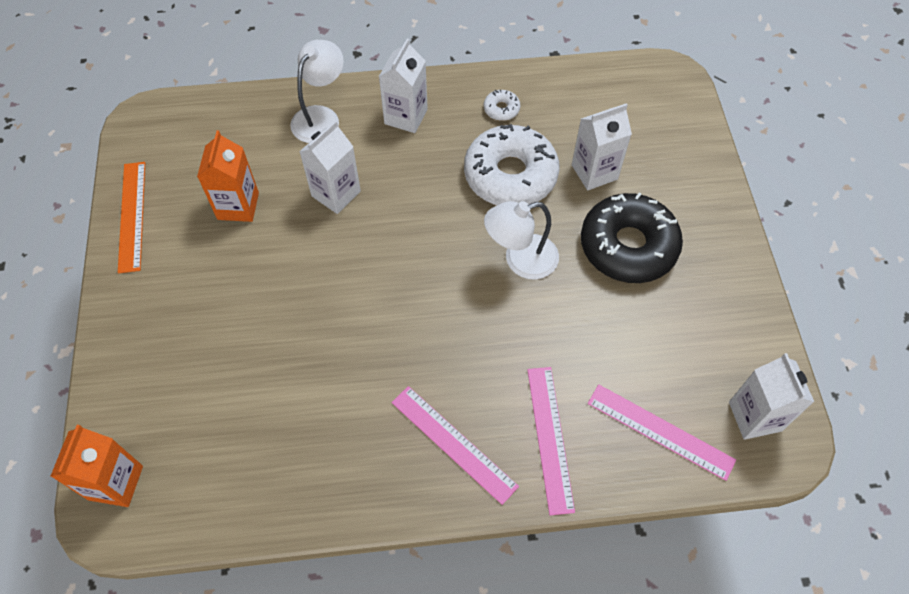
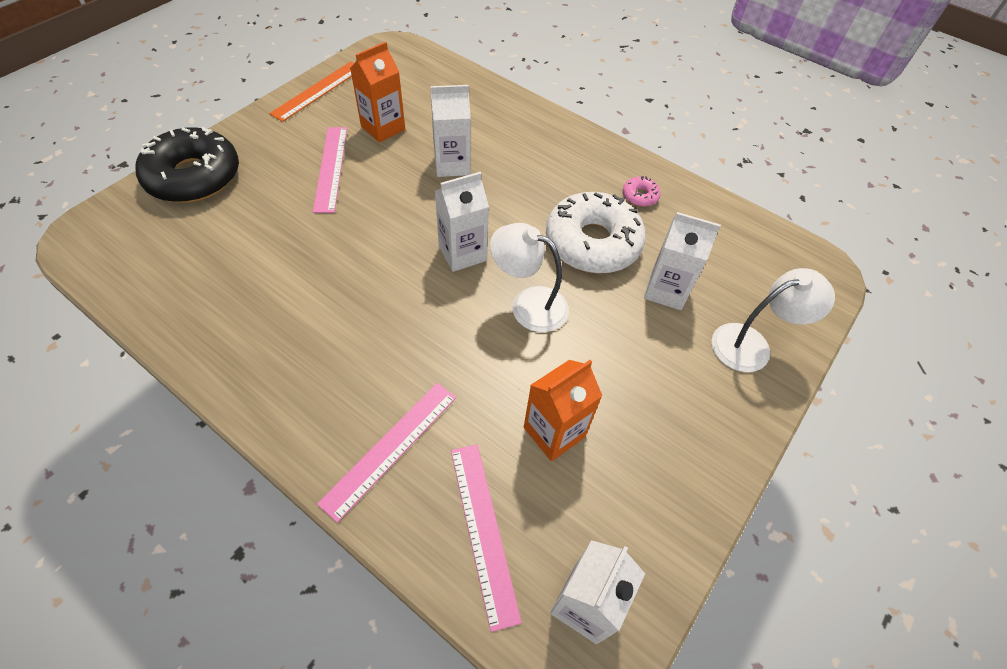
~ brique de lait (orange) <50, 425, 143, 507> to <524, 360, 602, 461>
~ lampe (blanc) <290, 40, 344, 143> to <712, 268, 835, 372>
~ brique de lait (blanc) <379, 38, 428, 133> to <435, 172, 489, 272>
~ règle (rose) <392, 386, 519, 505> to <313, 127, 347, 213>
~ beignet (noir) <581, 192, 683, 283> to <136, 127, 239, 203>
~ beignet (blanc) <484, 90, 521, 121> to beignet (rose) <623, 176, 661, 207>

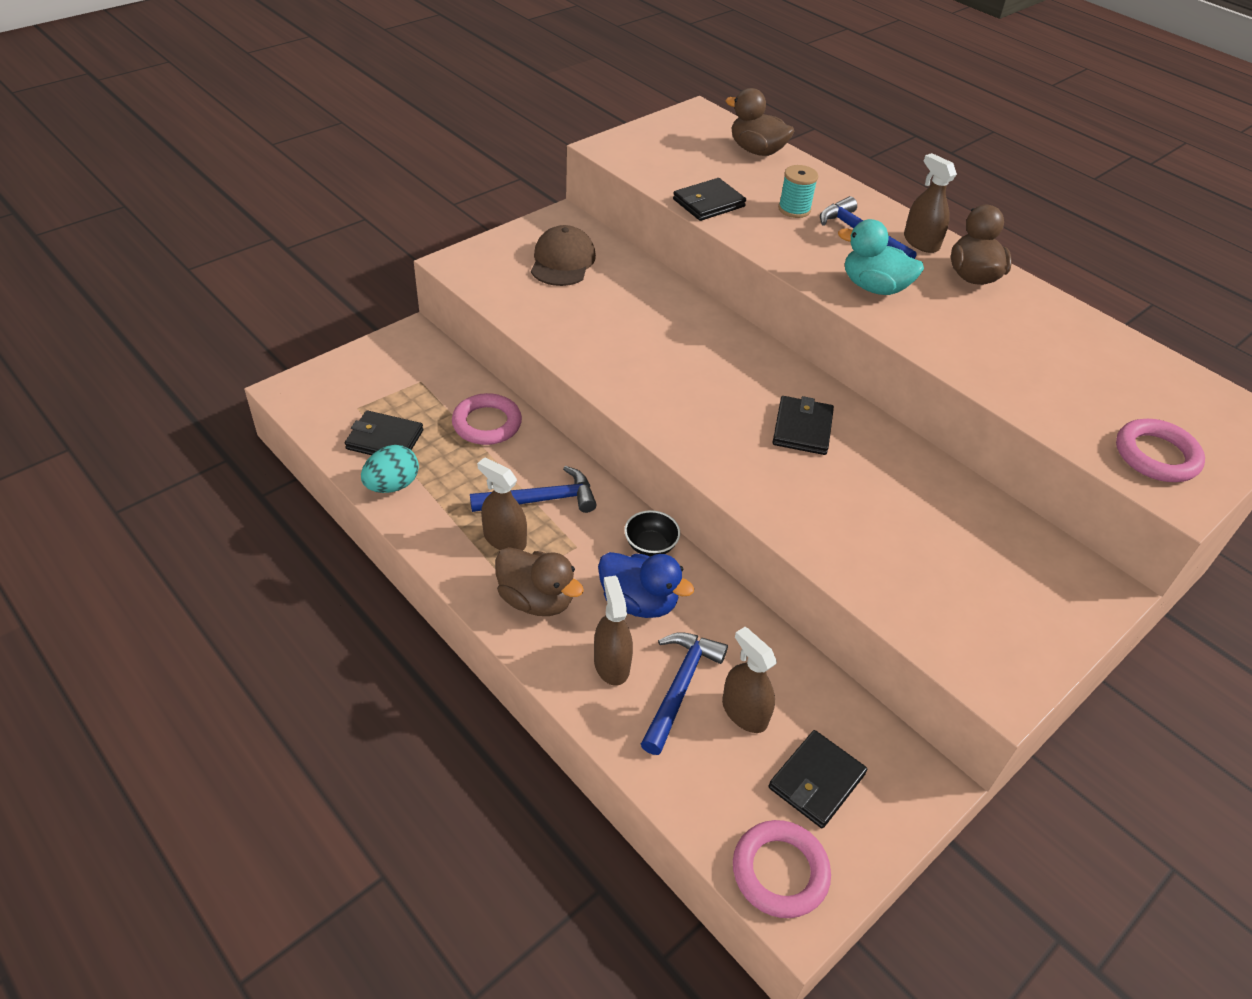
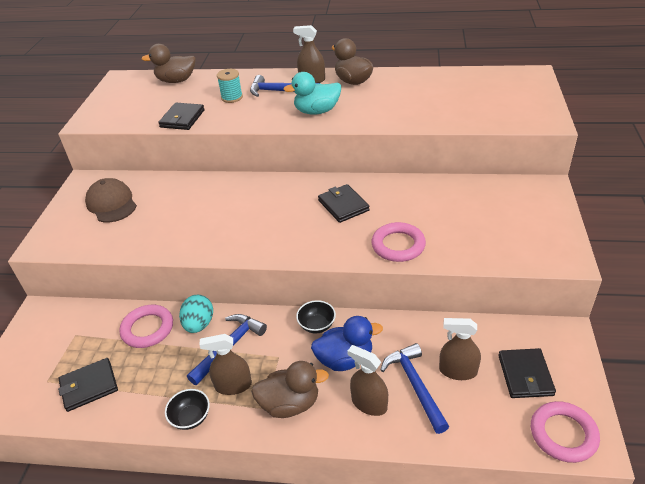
+ bol (noir) <165, 389, 210, 430>
~ œuf (turquoise) <361, 445, 419, 493> to <179, 295, 213, 333>
~ anneau (rose) <1116, 419, 1205, 482> to <372, 222, 426, 262>

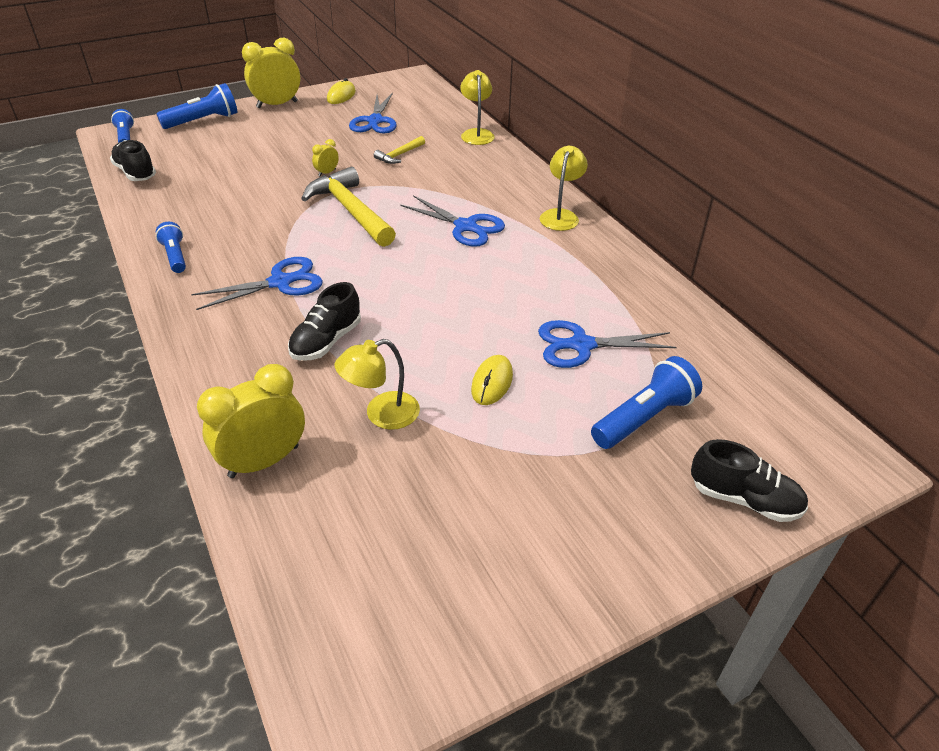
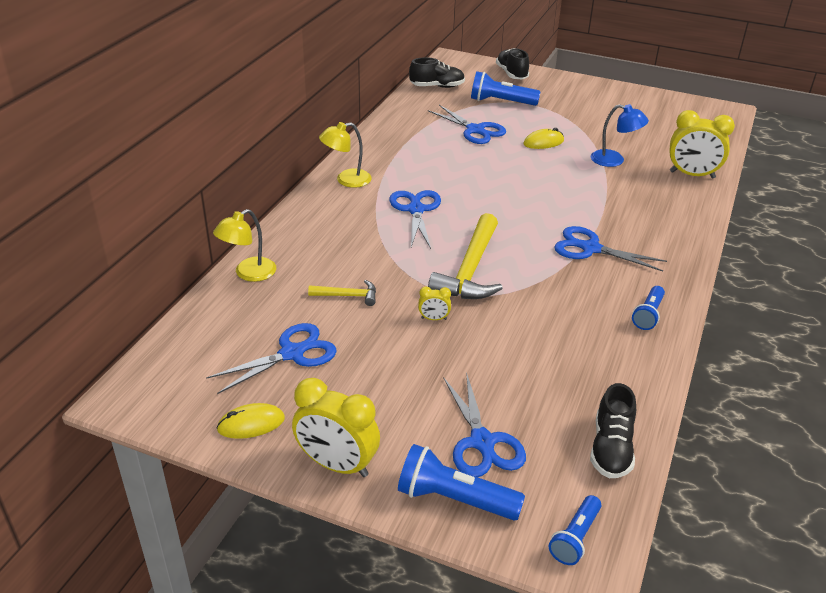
+ ciseaux (bleu) <443, 372, 526, 477>
~ chaussure (noir) <288, 282, 361, 361> to <409, 57, 465, 88>
~ lampe (jaune) <335, 339, 420, 430> to lampe (bleu) <591, 104, 649, 167>

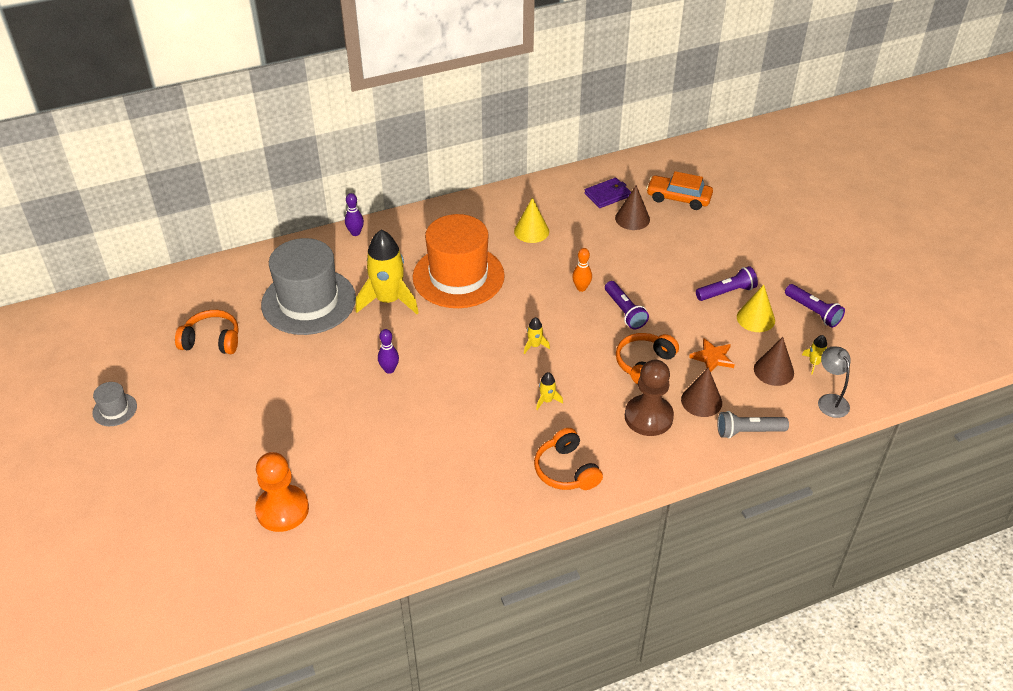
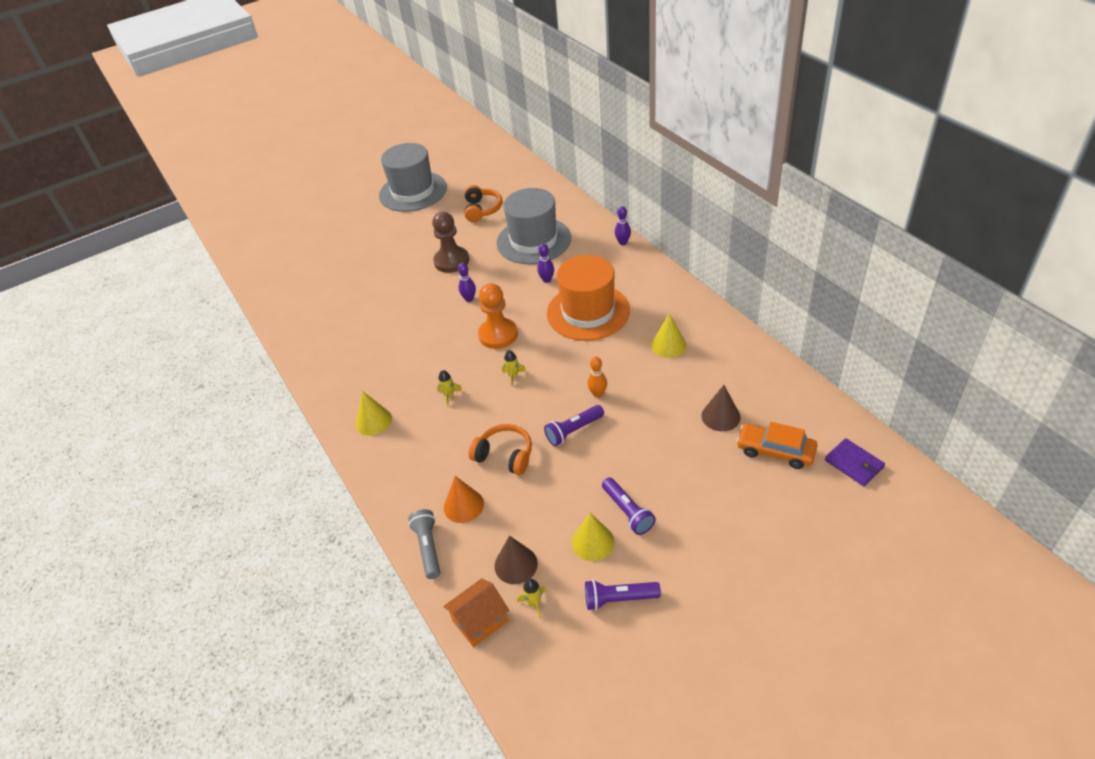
- étoile (orange) <689, 338, 735, 372>
~ pion (orange) <255, 452, 309, 532> to <478, 283, 518, 349>
~ portefeuille (violet) <584, 178, 631, 208> to <825, 438, 885, 486>
~ pion (marron) <625, 360, 674, 436> to <432, 212, 469, 273>
~ fusée (jaune) <355, 230, 419, 314> to quille (violet) <537, 244, 554, 283>
~ casque audio (orange) <534, 428, 603, 490> to cône (jaune) <356, 391, 392, 436>
~ lampe (gris) <818, 346, 851, 418> to maison (orange) <443, 578, 509, 647>
~ cône (marron) <681, 367, 722, 417> to cône (orange) <444, 476, 484, 523>
~ voiture (orange) <646, 171, 713, 210> = <736, 422, 818, 469> 75 degrees counterclockwise
~ lampe de poche (violet) <785, 284, 845, 328> = <585, 580, 661, 610> 45 degrees clockwise
~ chapeau (gris) <92, 382, 137, 426> = <379, 143, 447, 212> x2.38

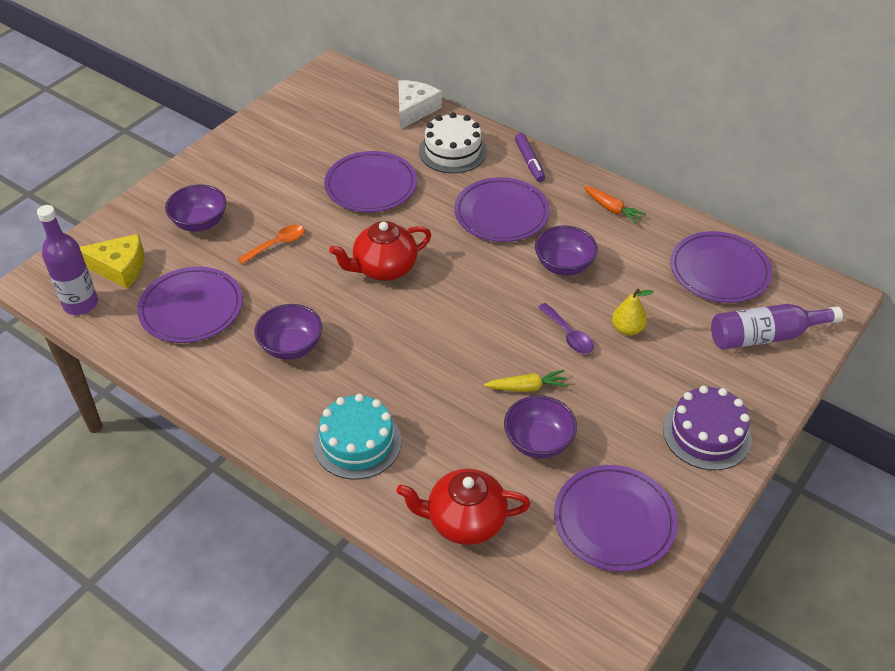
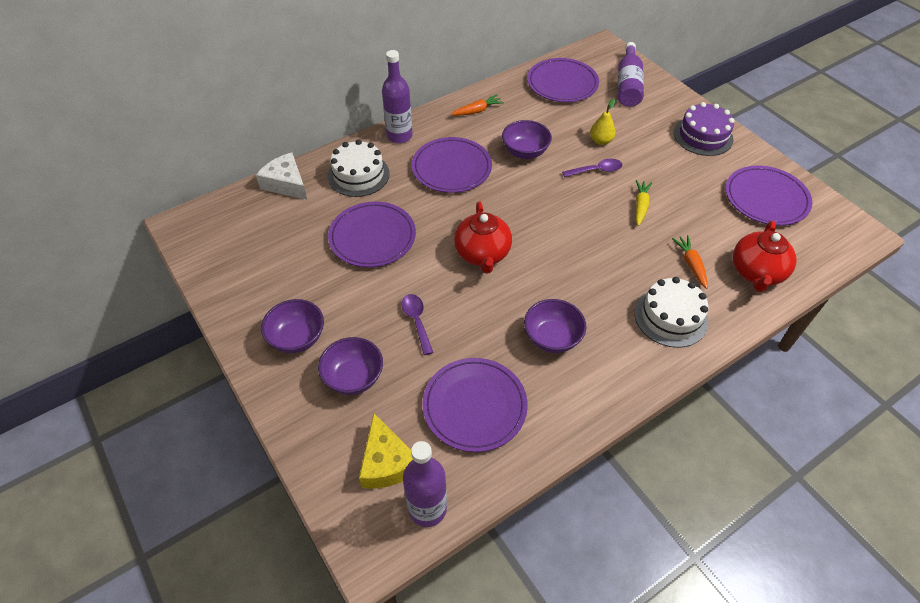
+ carotte (orange) <672, 235, 708, 289>
~ bol (violet) <504, 395, 577, 459> to <261, 299, 324, 353>
~ feutre (violet) <515, 133, 545, 182> to bouteille (violet) <382, 50, 413, 143>
~ cuillère (orange) <238, 225, 305, 264> to cuillère (violet) <402, 294, 433, 355>
~ gâteau (turquoise) <314, 394, 401, 479> to gâteau (blanc) <634, 277, 708, 348>
~ fromage (jaune) <80, 234, 144, 289> = <359, 413, 413, 489> 135 degrees clockwise

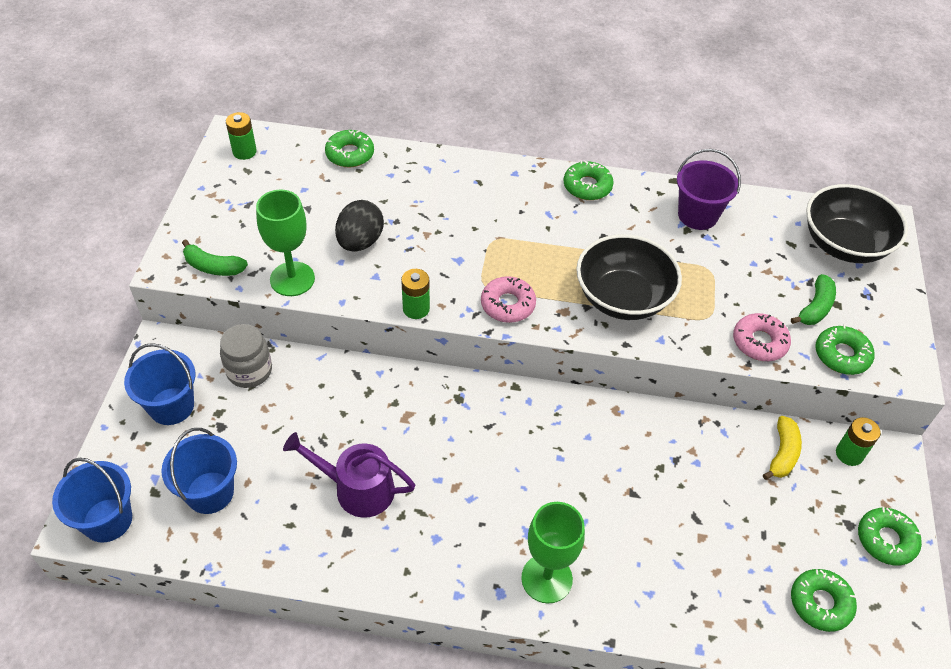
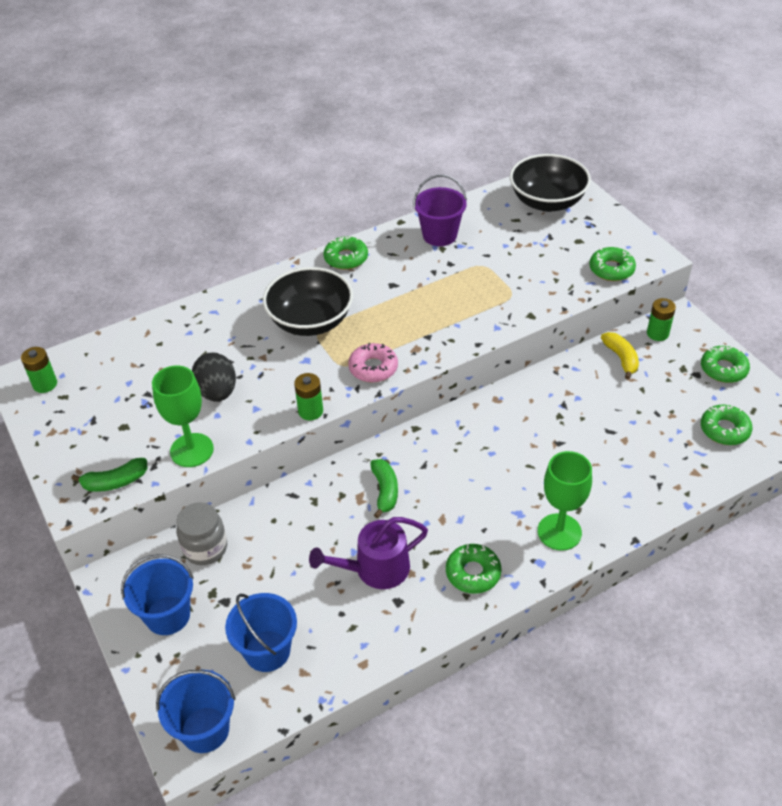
- beignet (rose) <733, 313, 791, 361>
~ beignet (vert) <325, 130, 374, 168> to <446, 544, 501, 594>
~ bol (noir) <576, 234, 682, 320> to <263, 267, 353, 336>
~ banane (vert) <791, 274, 836, 325> to <370, 459, 398, 519>

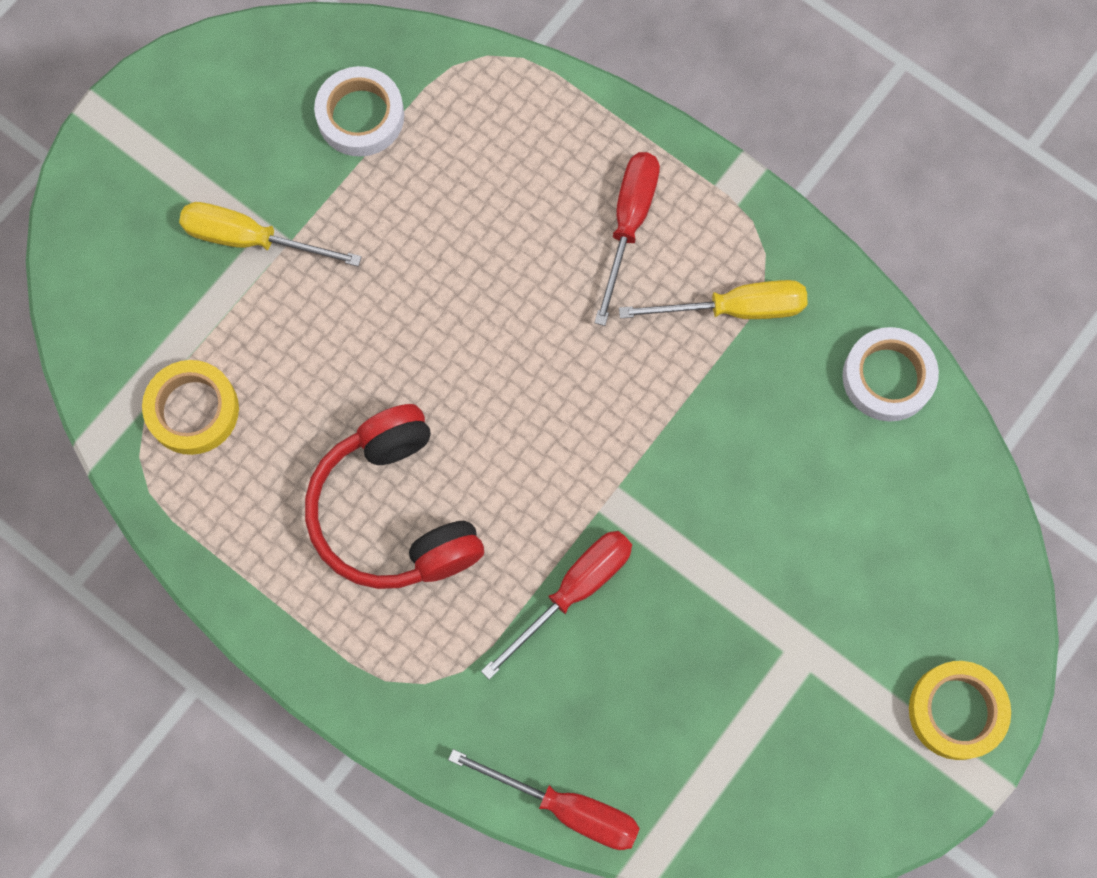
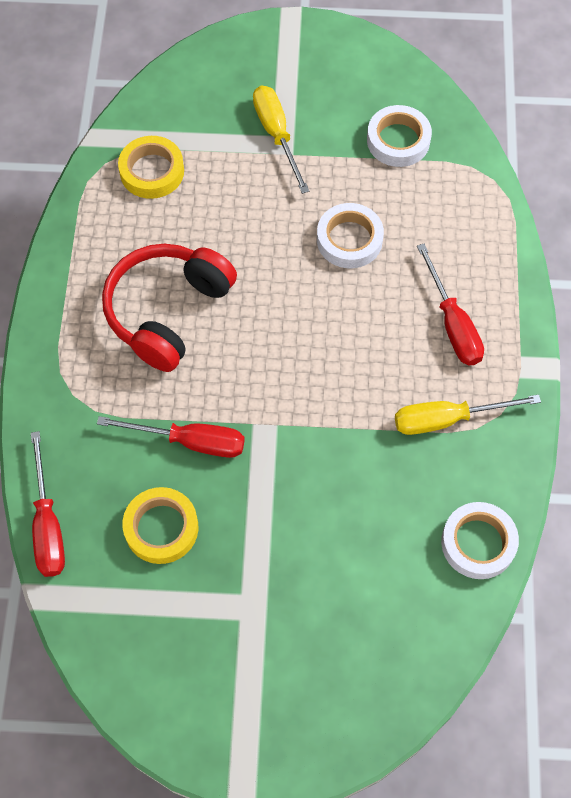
+ ruban adhésif (blanc) <317, 203, 384, 268>
~ ruban adhésif (jaune) <909, 661, 1011, 760> to <123, 487, 198, 564>
~ tournevis (rouge) <594, 152, 660, 326> = <417, 244, 484, 366> 90 degrees clockwise
~ tournevis (jaune) <619, 280, 808, 319> = <395, 394, 541, 435> 120 degrees clockwise

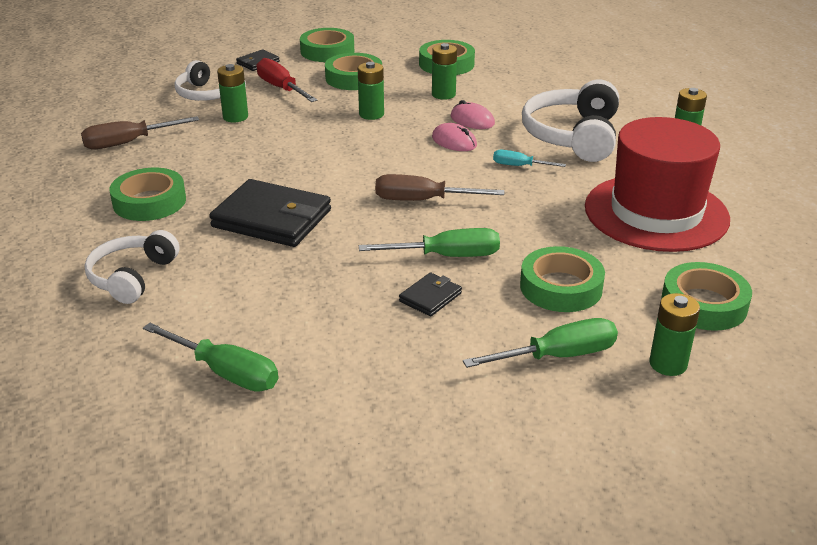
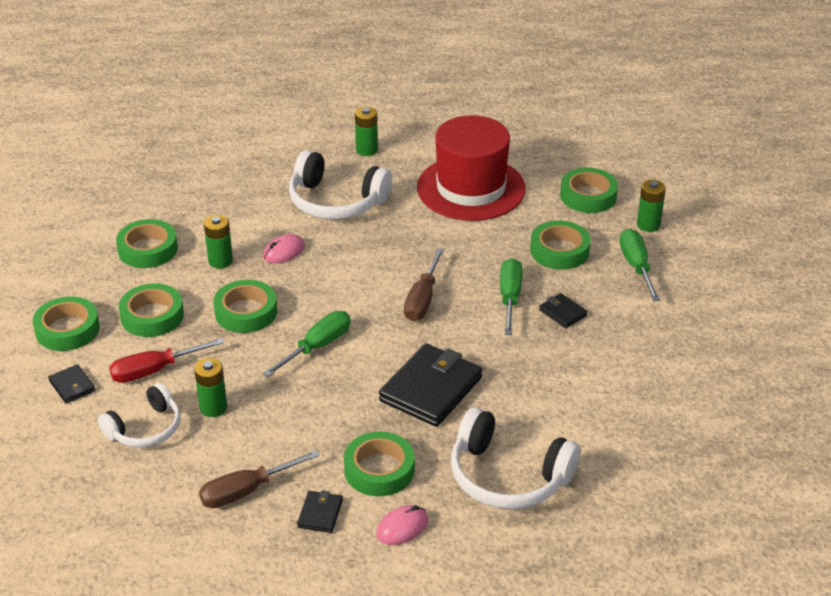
- tournevis (turquoise) <493, 150, 566, 167>
+ portefeuille (noir) <297, 490, 343, 533>
~ tournevis (vert) <143, 323, 278, 392> to <263, 311, 351, 377>
~ souris (rose) <432, 123, 477, 151> to <376, 505, 428, 545>
~ pile (vert) <358, 62, 384, 120> to ruban adhésif (vert) <213, 280, 277, 333>
~ tournevis (marron) <81, 116, 199, 149> = <199, 450, 320, 508> 75 degrees clockwise
~ casque audio (blanc) <85, 230, 180, 304> = <451, 407, 580, 509> x1.55

